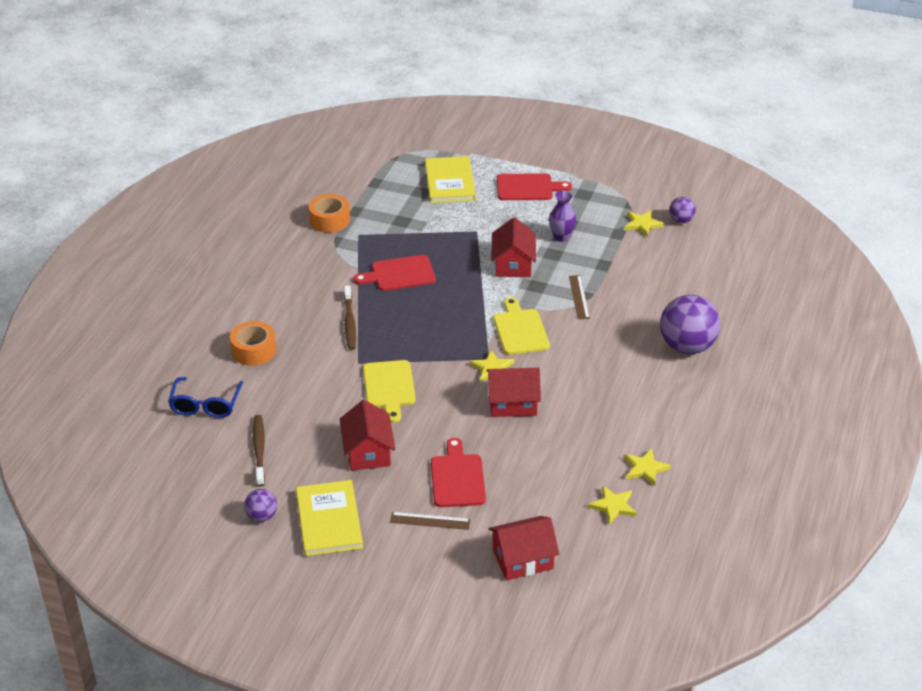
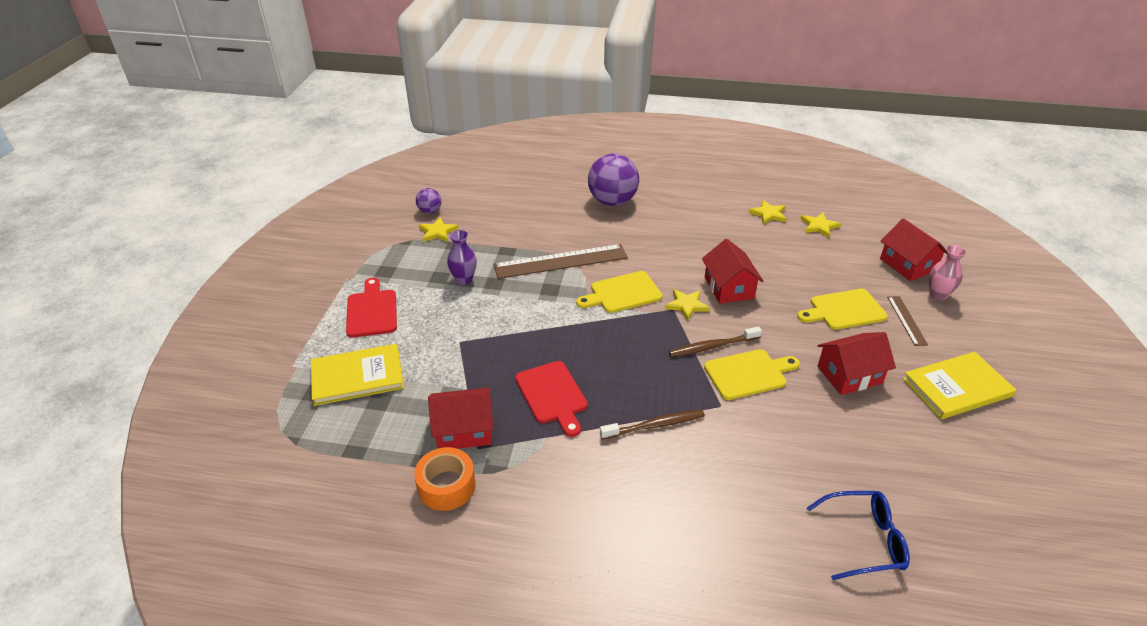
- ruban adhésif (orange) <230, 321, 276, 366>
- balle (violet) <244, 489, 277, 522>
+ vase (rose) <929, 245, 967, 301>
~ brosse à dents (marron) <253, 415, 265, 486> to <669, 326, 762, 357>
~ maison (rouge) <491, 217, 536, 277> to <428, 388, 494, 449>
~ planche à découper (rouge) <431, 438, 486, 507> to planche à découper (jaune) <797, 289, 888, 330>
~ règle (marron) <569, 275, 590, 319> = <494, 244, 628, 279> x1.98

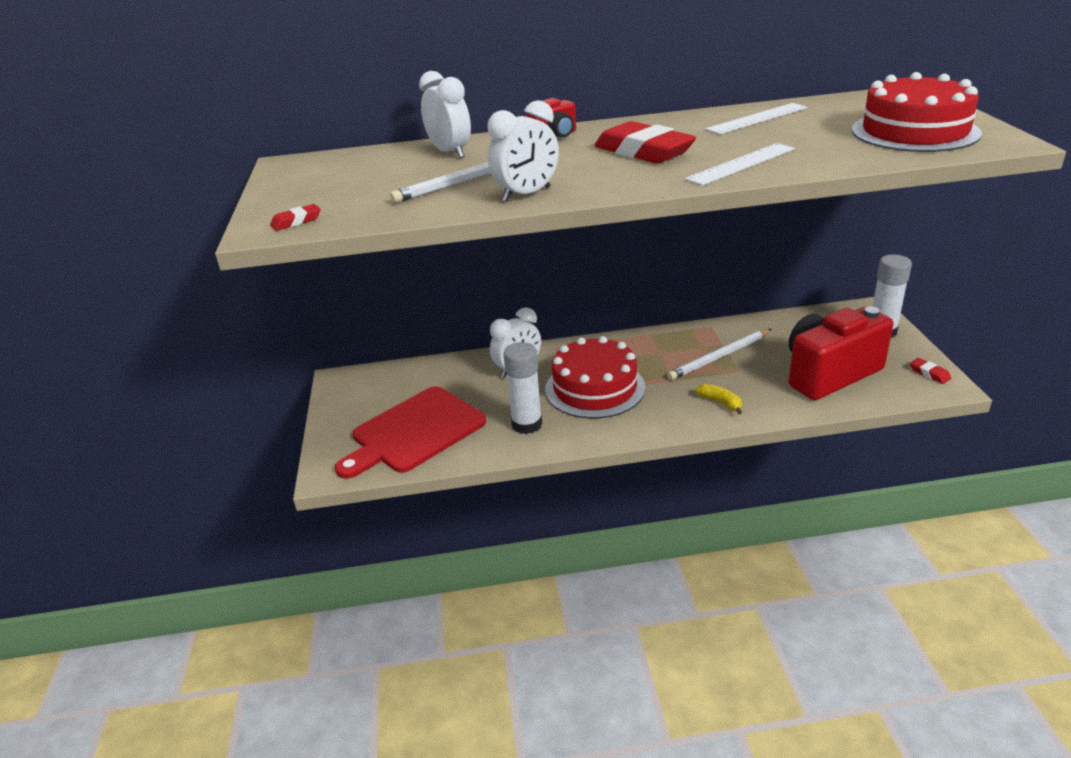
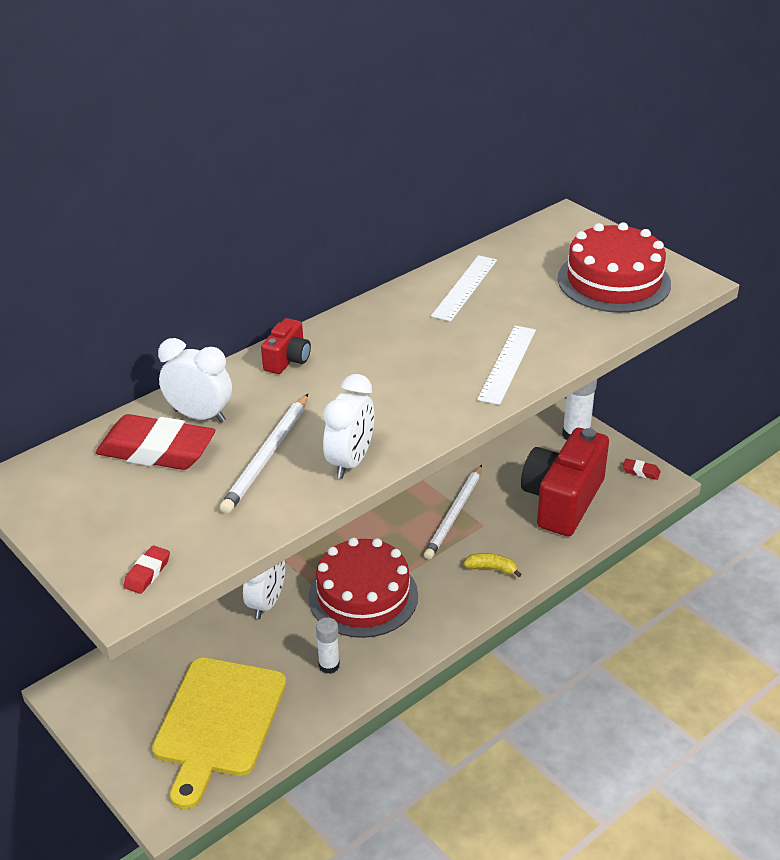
~ gomme (rouge) <595, 121, 696, 163> to <96, 414, 215, 470>
~ planche à découper (rouge) <335, 386, 486, 479> to planche à découper (jaune) <152, 657, 286, 809>
~ bâton de colle (blanc) <503, 342, 542, 434> = <316, 617, 340, 674> x0.62

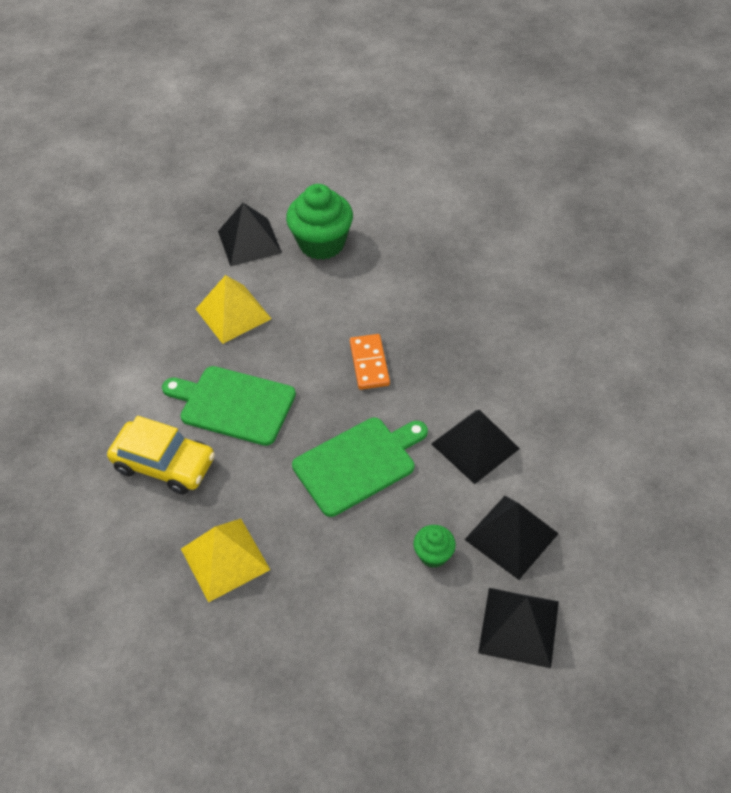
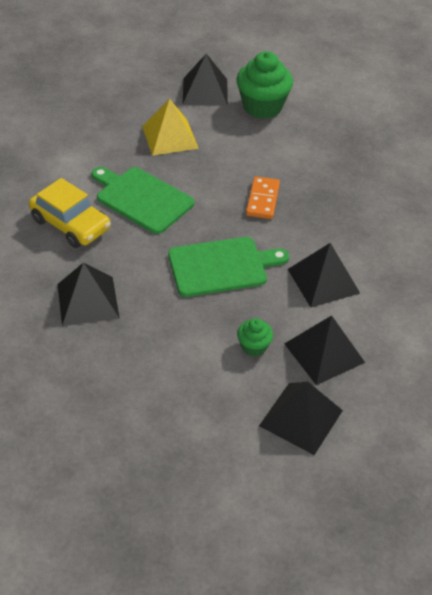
~ pyramide (jaune) <181, 519, 270, 602> to pyramide (noir) <57, 262, 120, 326>

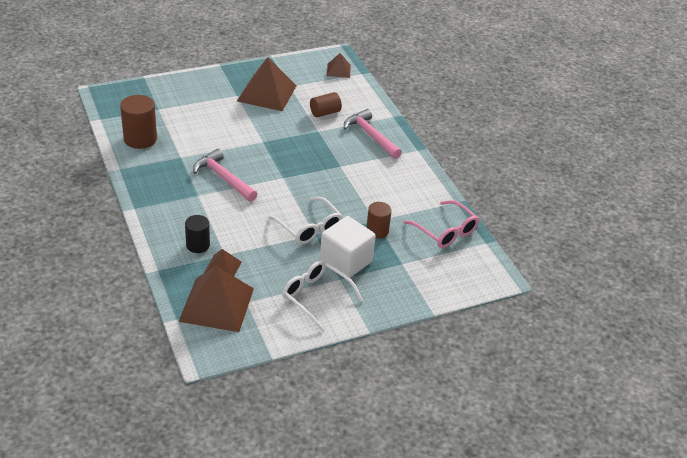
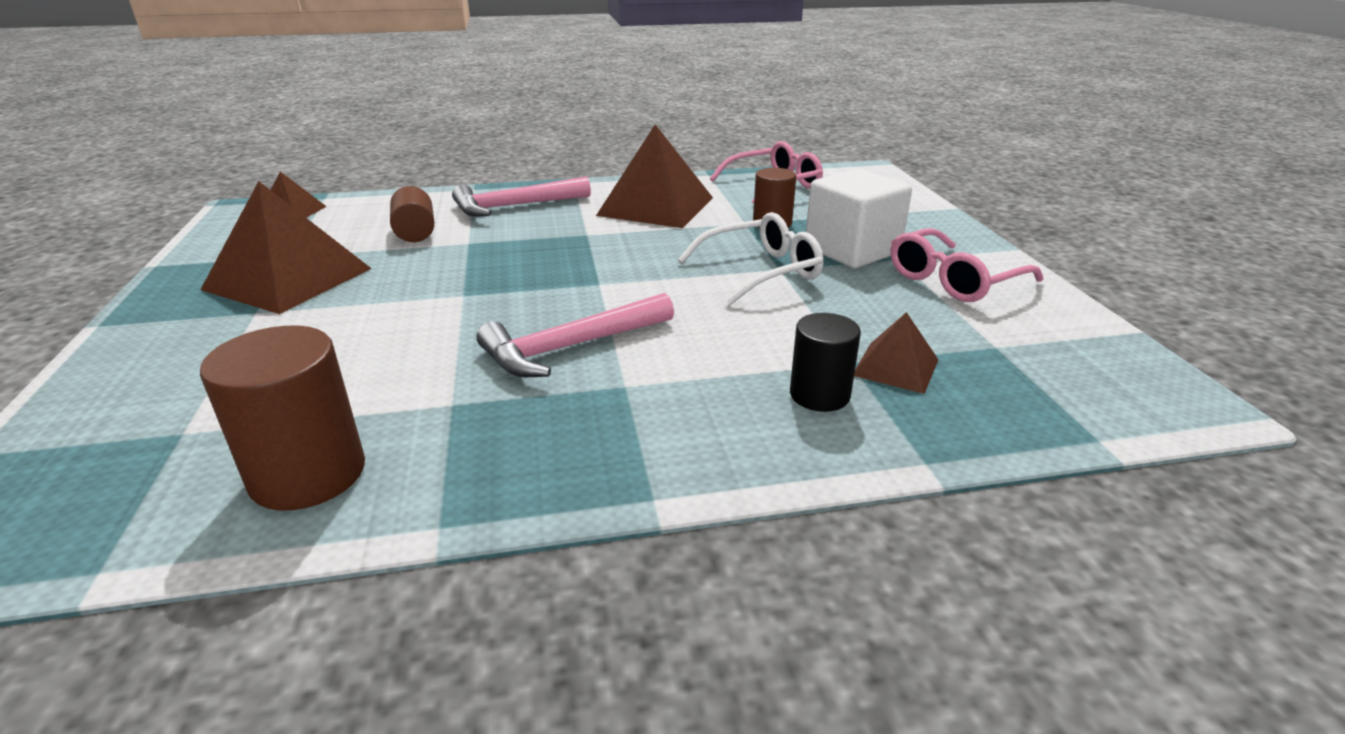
~ pyramide (marron) <179, 266, 254, 332> to <596, 125, 713, 228>
~ lunettes (blanc) <282, 260, 363, 331> to lunettes (rose) <891, 228, 1043, 302>

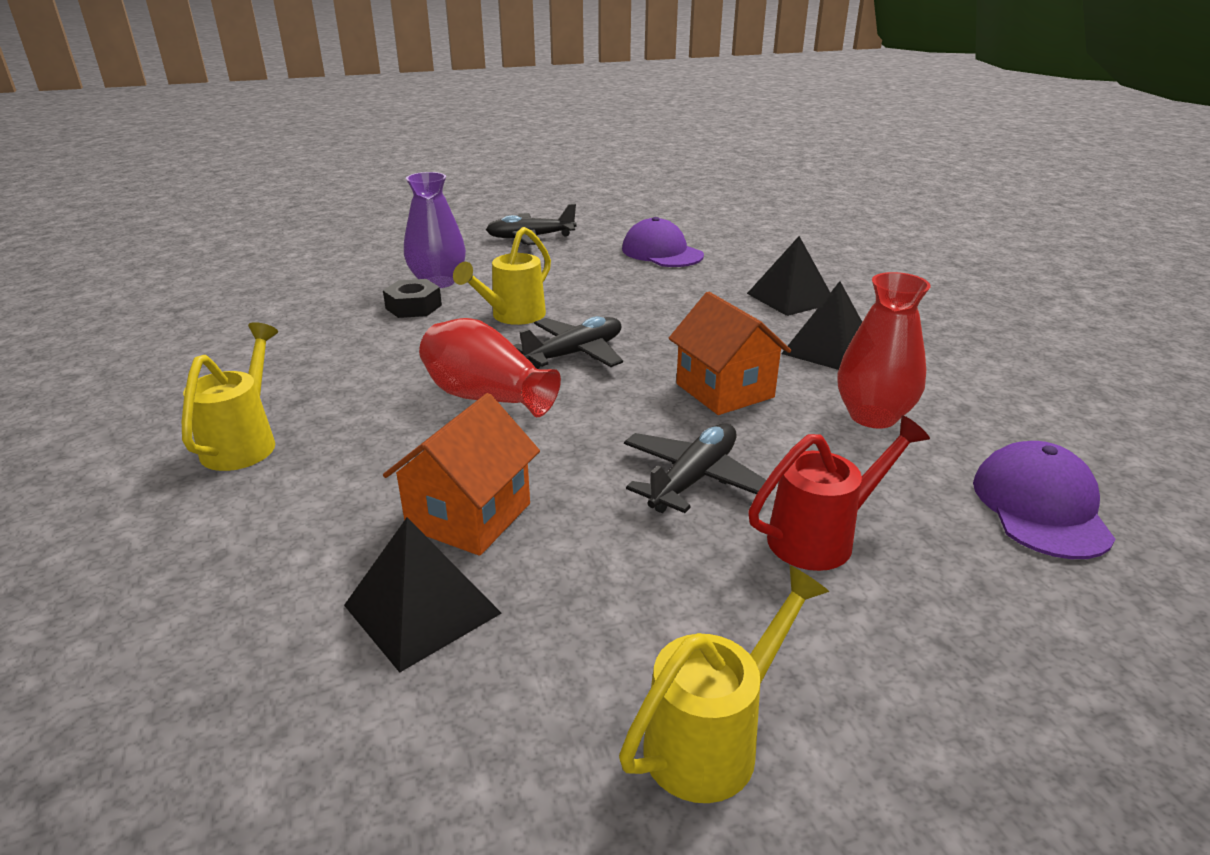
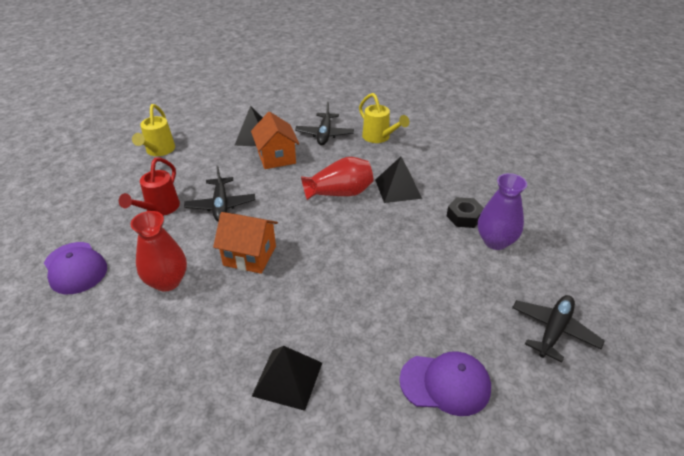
- arrosoir (jaune) <453, 227, 551, 325>
~ avion (noir) <513, 316, 623, 369> to <295, 102, 354, 145>
~ pyramide (noir) <781, 281, 862, 370> to <375, 157, 422, 203>

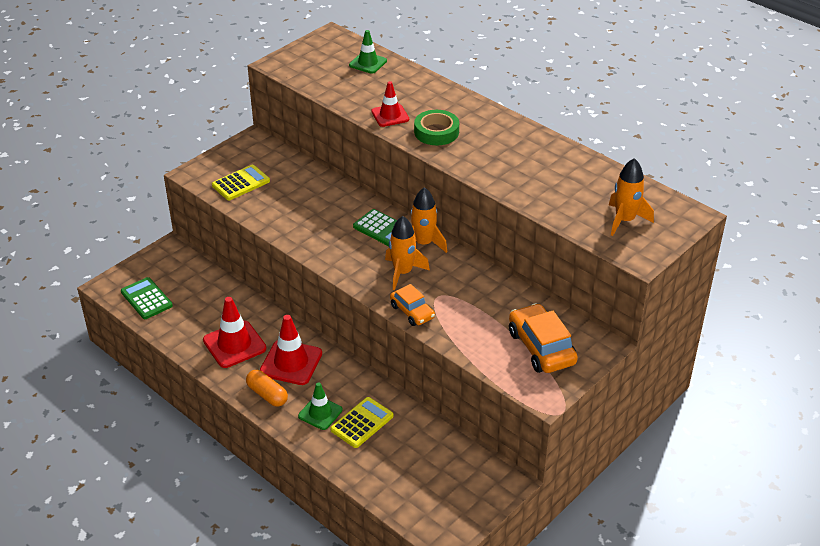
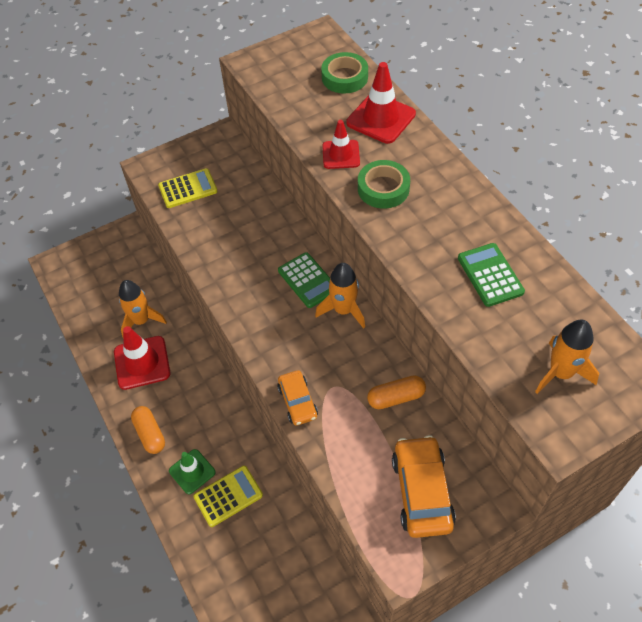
+ gélule (orange) <367, 375, 426, 409>
~ calculatrice (vert) <121, 277, 173, 319> to <458, 243, 525, 307>
~ cône de chantier (rouge) <260, 315, 322, 385> to <346, 62, 416, 144>
~ fusée (orange) <385, 216, 430, 290> to <119, 280, 167, 337>
~ cône de chantier (vert) <349, 30, 387, 74> to ruban adhésif (vert) <321, 52, 368, 94>

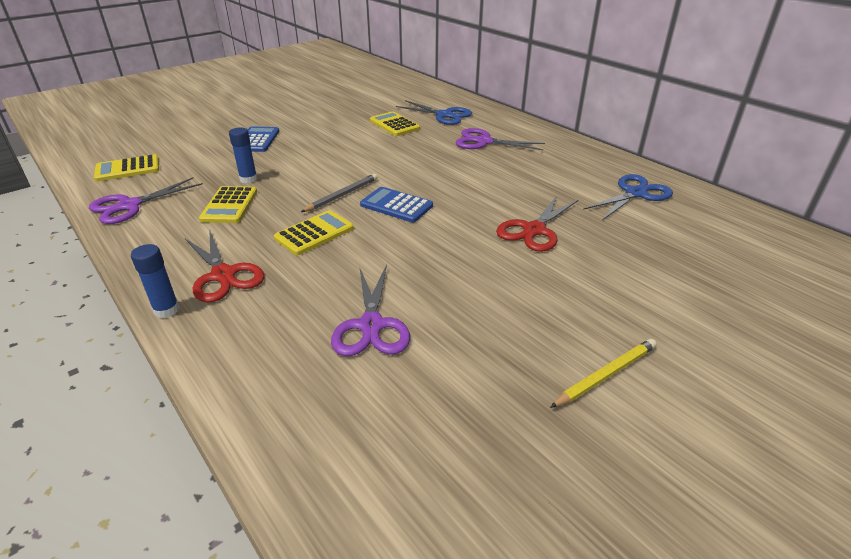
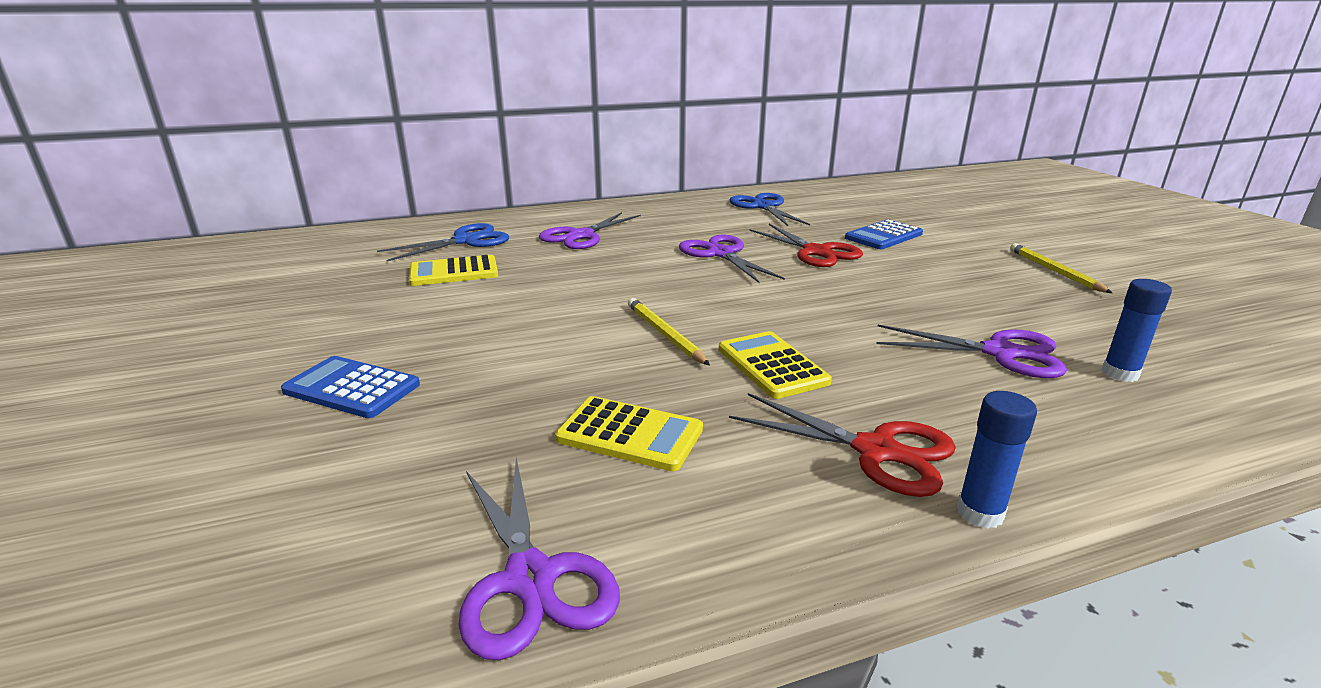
- calculatrice (jaune) <94, 154, 159, 182>
+ ciseaux (violet) <679, 235, 785, 283>
~ bâton de colle (bleu) <229, 127, 257, 183> to <1102, 279, 1172, 382>
~ calculatrice (bleu) <360, 187, 433, 222> to <845, 220, 923, 249>
~ crayon (gris) <301, 174, 378, 212> to crayon (jaune) <628, 298, 710, 365>
~ ciseaux (rouge) <185, 229, 264, 303> = <729, 393, 956, 497> 45 degrees clockwise

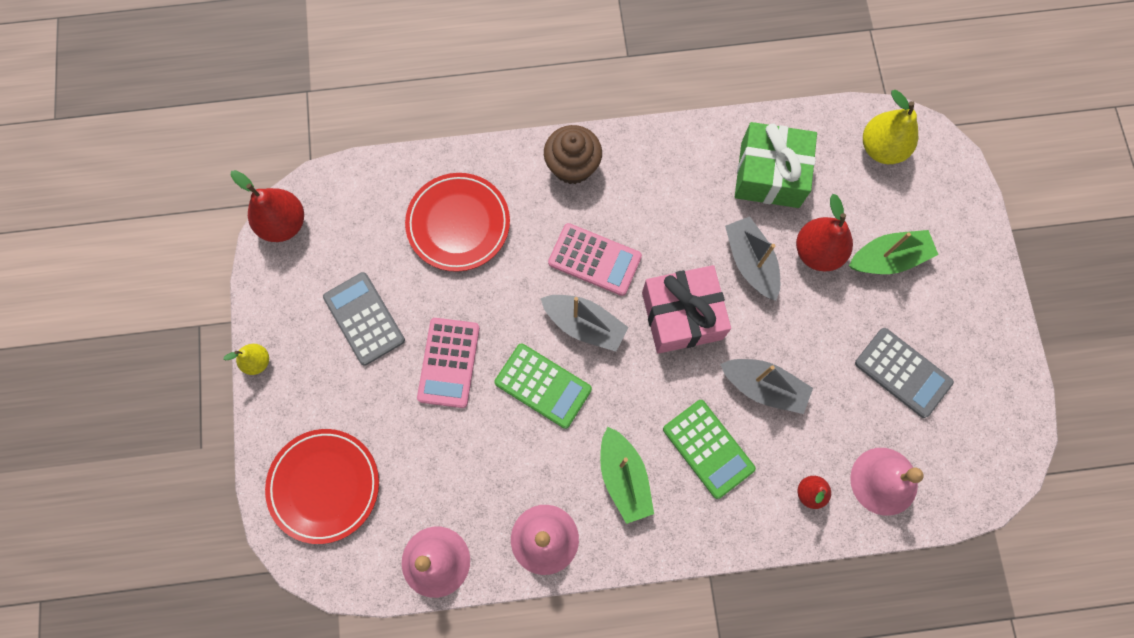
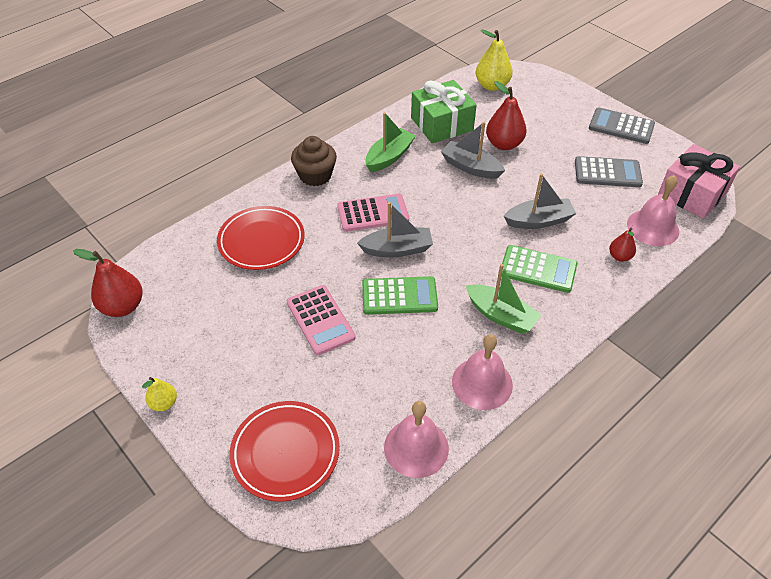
~ calculatrice (gris) <323, 272, 405, 366> to <589, 107, 655, 144>
~ cadeau (rose) <642, 265, 731, 354> to <658, 144, 740, 219>
~ bateau (vert) <849, 230, 939, 274> to <365, 112, 416, 172>

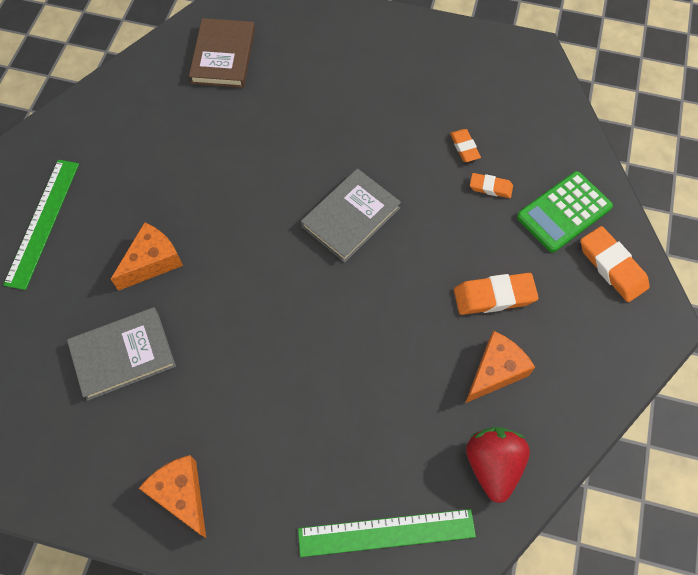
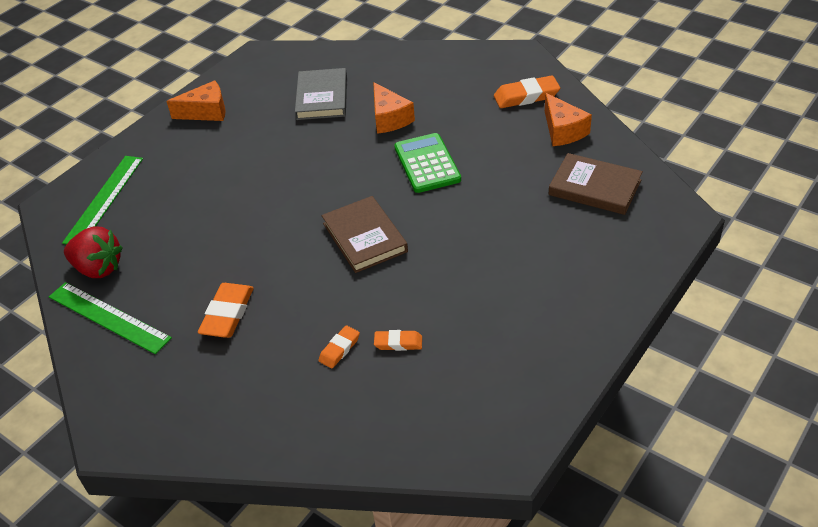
~ règle (vert) <3, 160, 79, 290> to <49, 282, 172, 354>
~ fromage (orange) <465, 331, 535, 403> to <545, 93, 592, 146>
~ calculatrice (vert) <517, 171, 613, 252> to <394, 133, 461, 193>
~ gomme (orange) <581, 226, 650, 302> to <494, 76, 560, 108>
~ livre (gris) <301, 168, 401, 263> to livre (marron) <322, 196, 408, 273>

